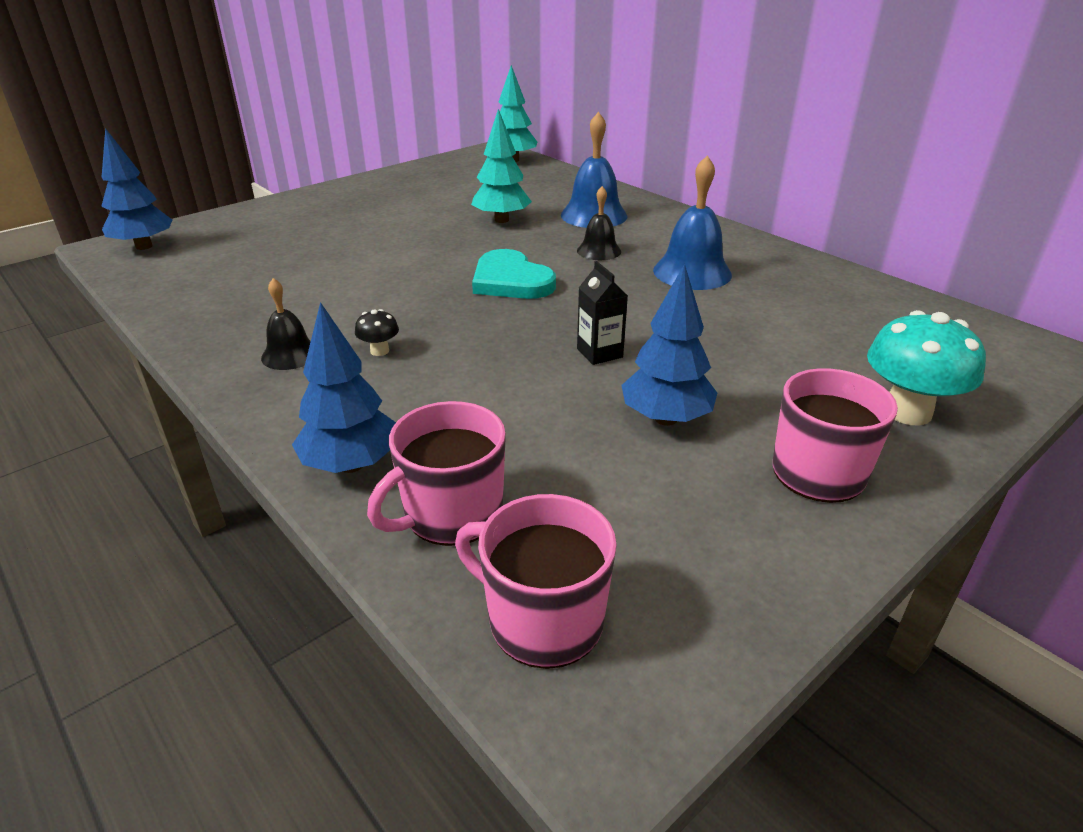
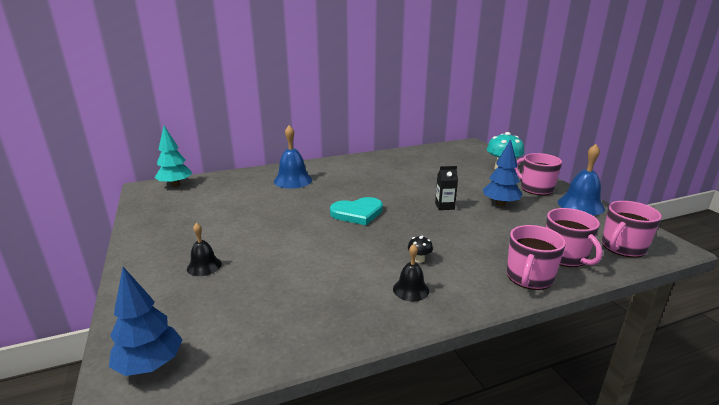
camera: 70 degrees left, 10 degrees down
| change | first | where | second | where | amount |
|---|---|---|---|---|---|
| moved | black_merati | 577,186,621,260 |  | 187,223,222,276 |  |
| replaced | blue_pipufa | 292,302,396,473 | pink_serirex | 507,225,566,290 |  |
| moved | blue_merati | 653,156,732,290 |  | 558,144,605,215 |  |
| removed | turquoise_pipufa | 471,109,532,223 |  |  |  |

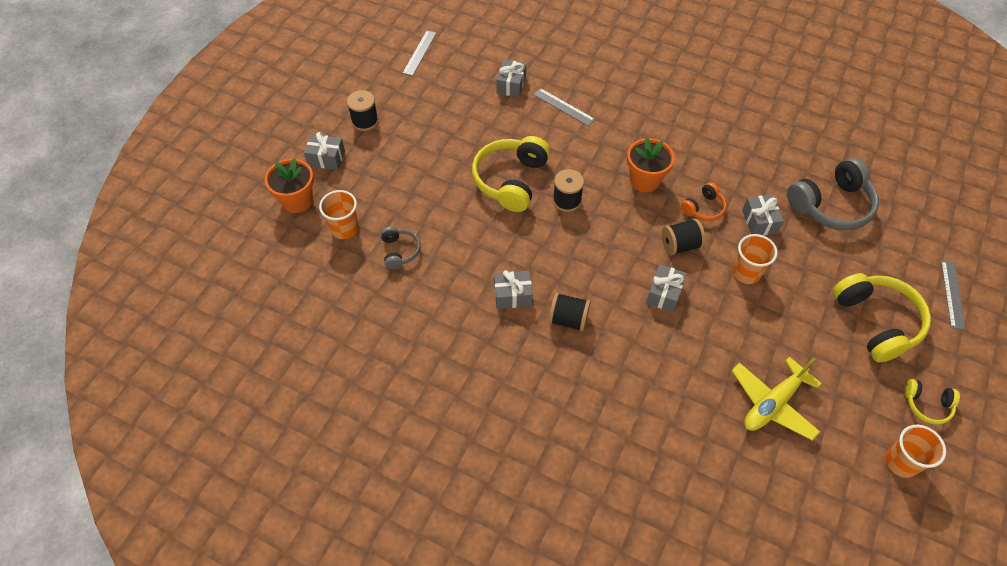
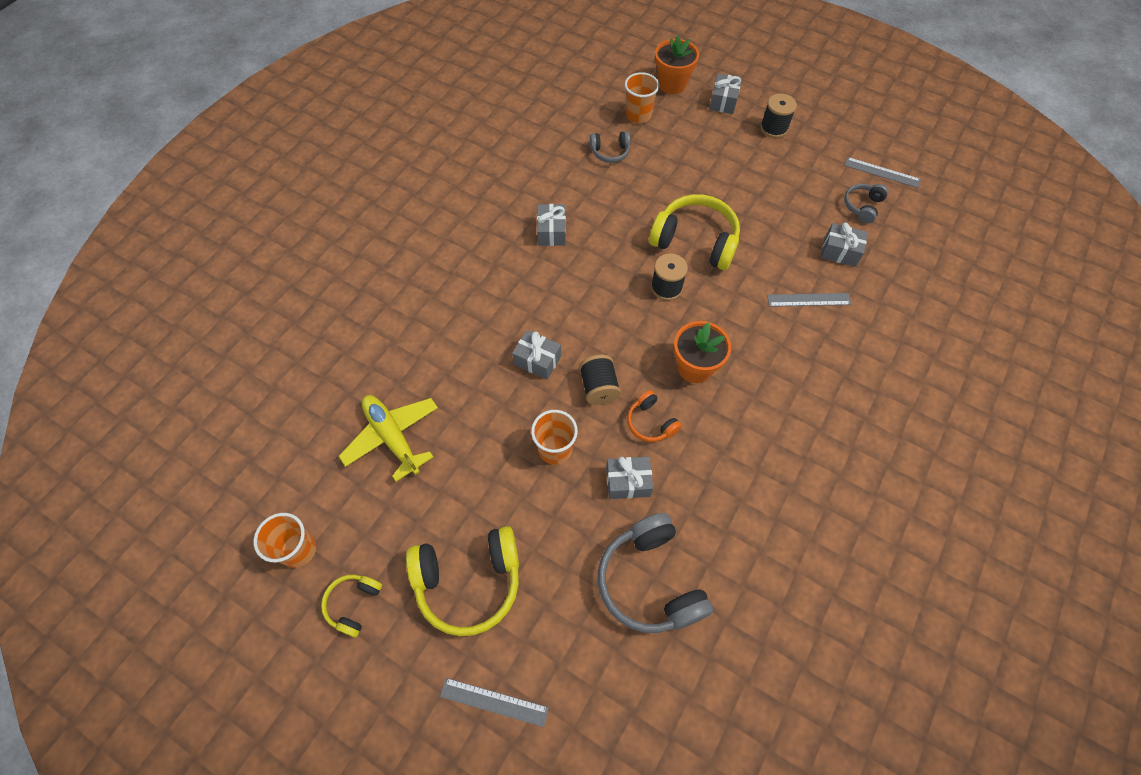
camera: 95 degrees right, 5 degrees up
| change | first | where | second | where | amount |
|---|---|---|---|---|---|
| turned | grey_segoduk | 534,88,595,126 |  | 767,293,851,307 | 45 degrees clockwise |
| added |  |  | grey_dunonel | 844,184,888,223 |  |
| removed | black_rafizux | 548,292,591,331 |  |  |  |

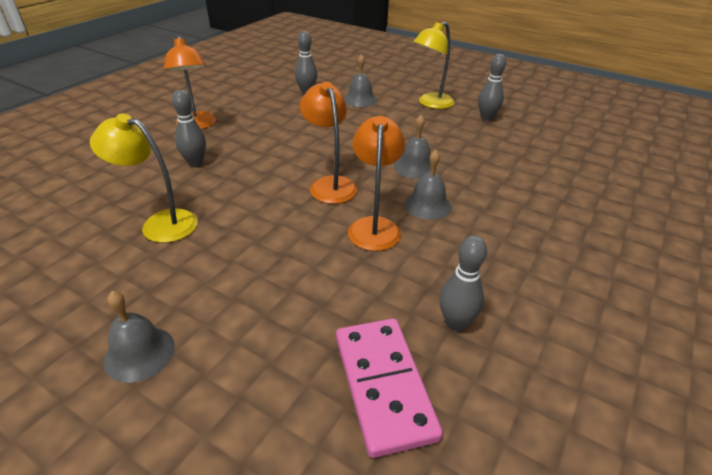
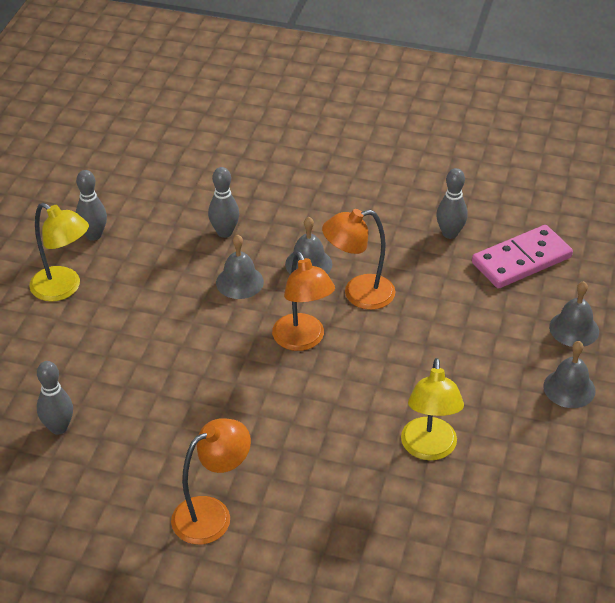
camera: 105 degrees left, 5 degrees up
| change | first | where | second | where | amount |
|---|---|---|---|---|---|
| moved | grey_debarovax | 172,90,206,167 |  | 208,167,239,238 |  |
| turned | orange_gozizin | 300,81,357,204 |  | 272,252,335,351 | 75 degrees counterclockwise |
| moved | grey_merati | 344,54,377,107 |  | 549,281,599,347 |  |

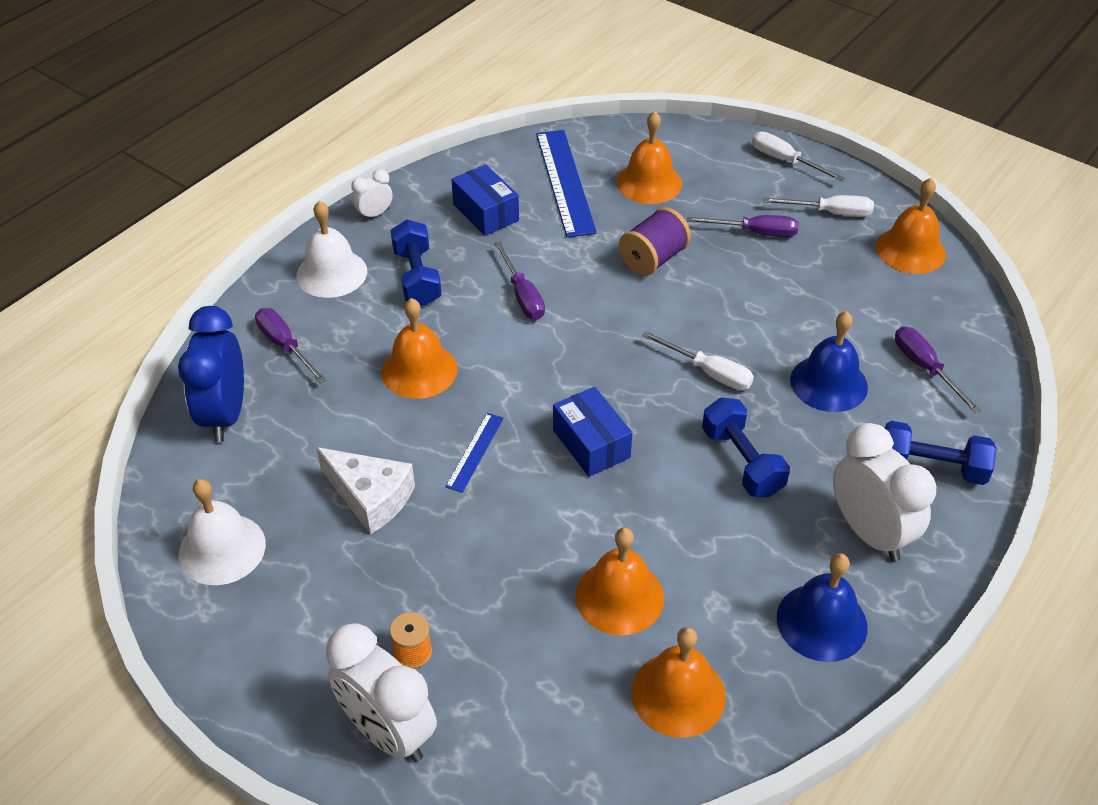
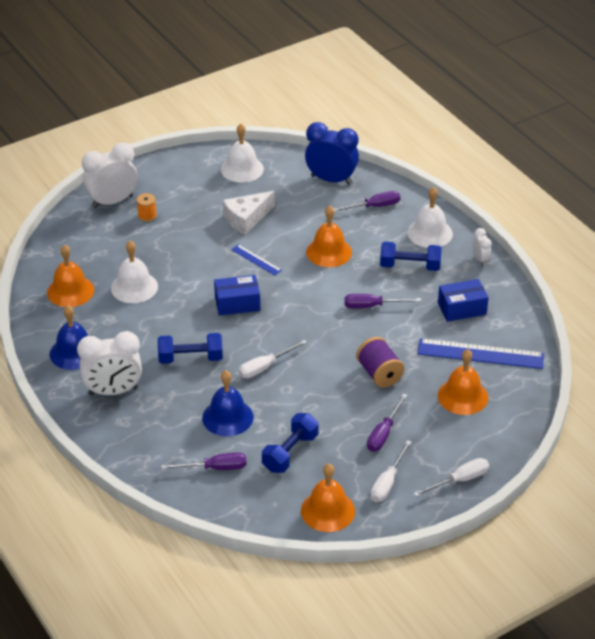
camera: 110 degrees right, 5 degrees down
| change | first | where | second | where | amount |
|---|---|---|---|---|---|
| recoloured | orange_merati | 575,527,664,635 | white_merati | 111,241,158,303 |  |
| moved | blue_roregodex | 885,421,997,485 |  | 262,413,319,473 |  |

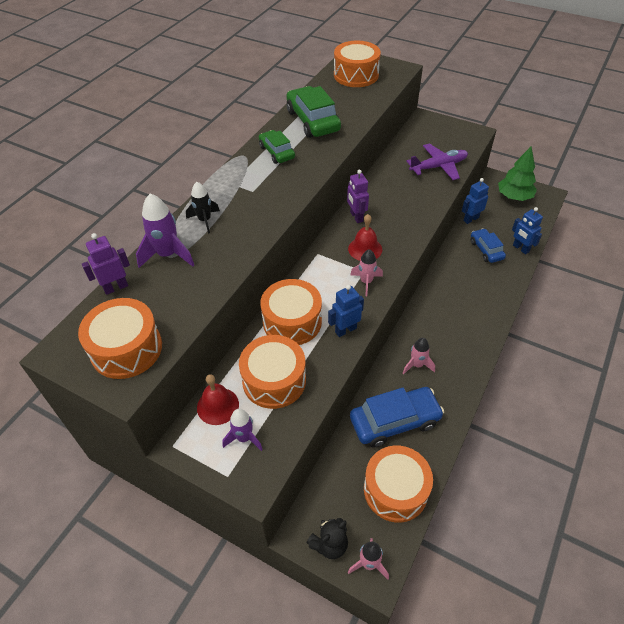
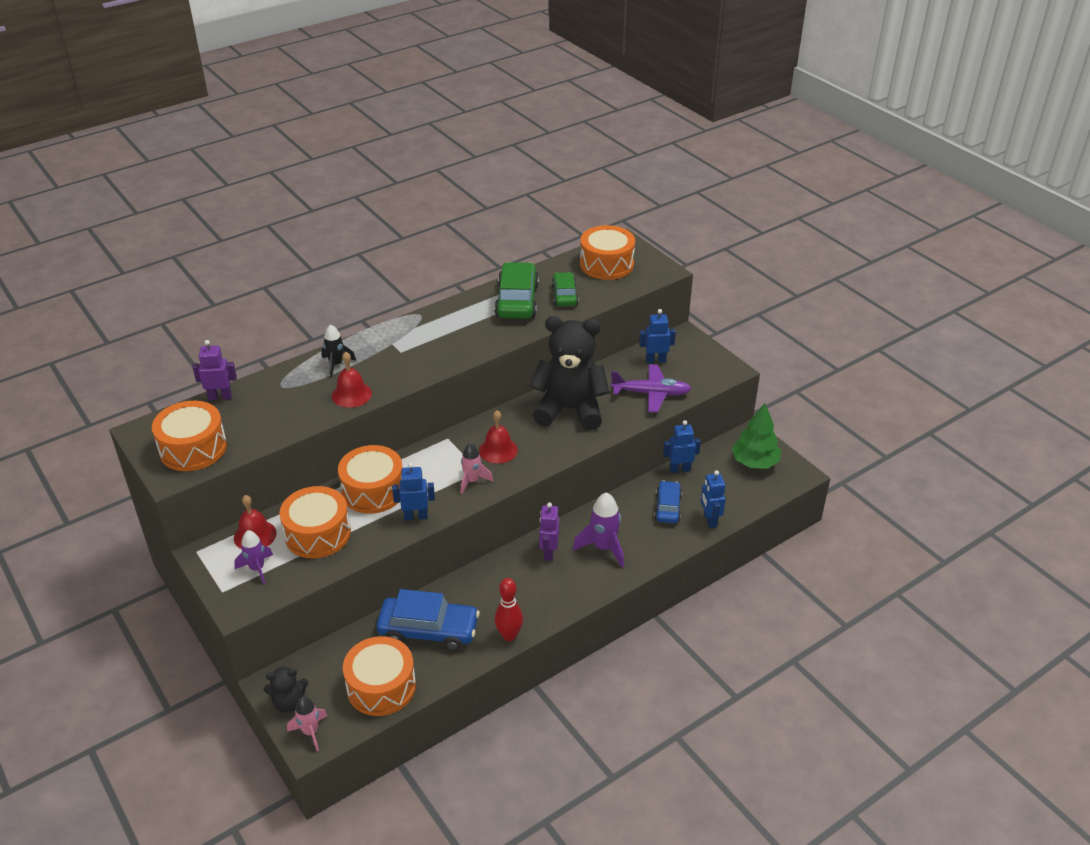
camera: 25 degrees right, 10 degrees down
| change | first | where | second | where | amount |
|---|---|---|---|---|---|
| added |  |  | red_merati | 332,352,372,408 |  |
| added |  |  | red_debarovax | 495,578,523,641 |  |
| added |  |  | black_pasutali | 530,316,610,430 |  |
| moved | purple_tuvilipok | 347,170,369,223 |  | 539,503,559,561 |  |
| moved | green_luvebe | 259,130,295,164 |  | 551,272,579,306 |  |
| moved | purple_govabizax | 136,194,194,268 |  | 573,492,624,567 |  |
| added |  |  | blue_tuvilipok | 639,309,676,363 |  |
| removed | pink_govabizax | 403,338,435,374 |  |  |  |

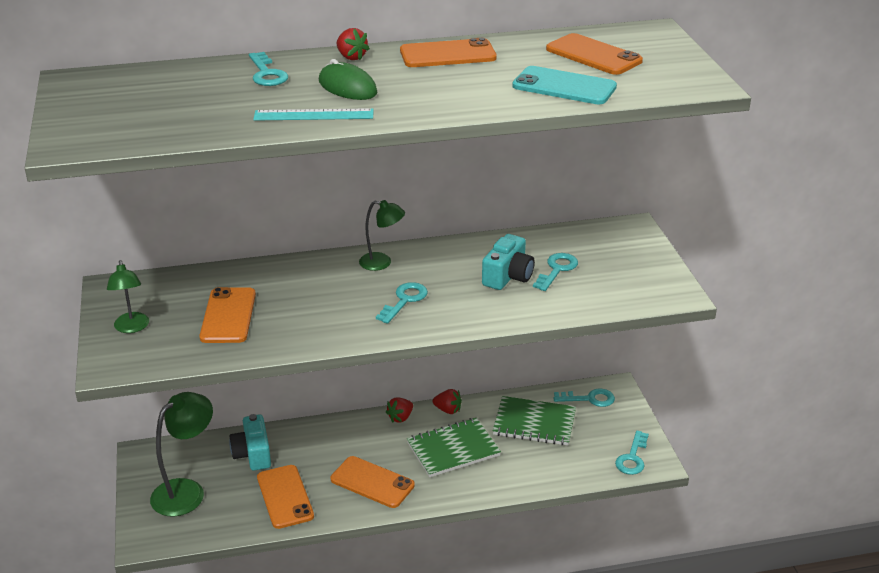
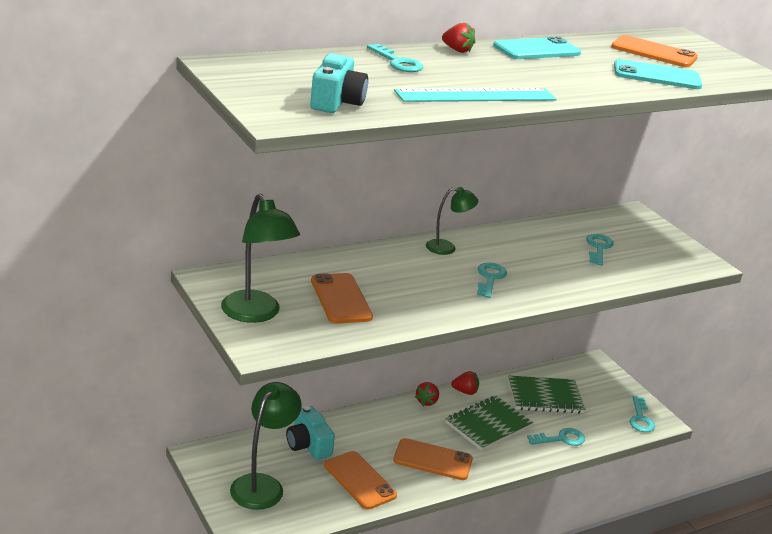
camera: 20 degrees left, 5 degrees down
| change | first | where | second | where | amount |
|---|---|---|---|---|---|
| resized | green_gozizin | 107,260,149,333 |  | 221,194,300,323 | x1.69 |
| moved | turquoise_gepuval | 482,234,535,290 |  | 310,53,368,113 |  |
| resized | turquoise_segoduk | 253,108,374,121 |  | 394,88,557,102 | x1.50 |
| recoloured | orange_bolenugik | 400,38,497,67 | turquoise_bolenugik | 493,36,581,59 |  |
| moved | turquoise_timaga | 553,389,615,407 |  | 527,428,585,446 |  |
| removed | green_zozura | 319,59,377,100 |  |  |  |

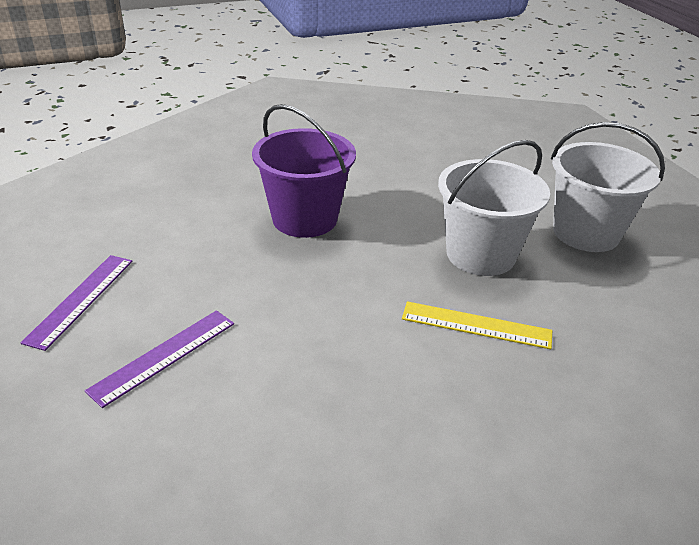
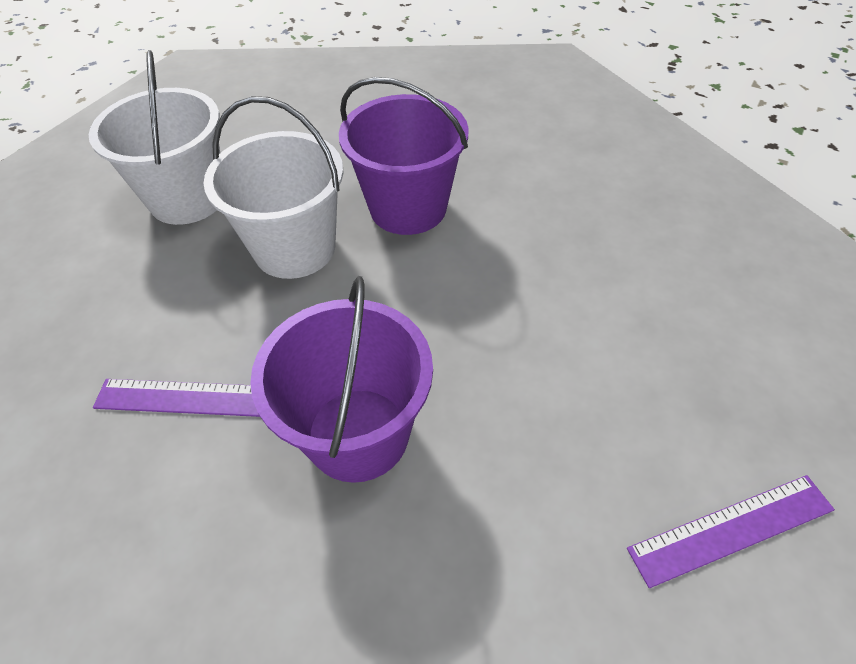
camera: 125 degrees left, 15 degrees up
| change | first | where | second | where | amount |
|---|---|---|---|---|---|
| moved | purple_segoduk | 85,310,234,408 |  | 93,379,260,417 |  |
| replaced | yellow_segoduk | 402,302,552,349 | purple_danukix | 339,77,469,235 |  |

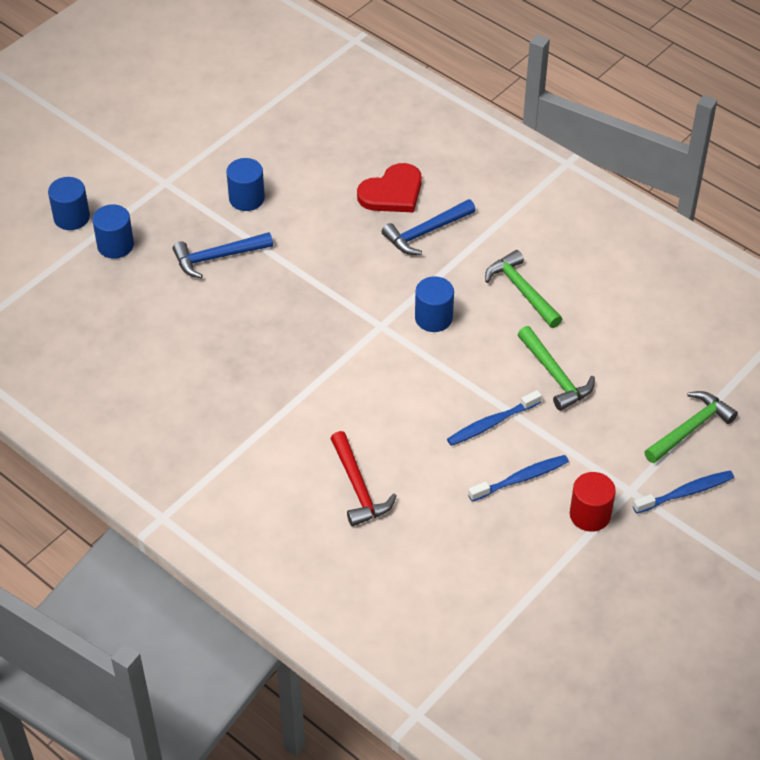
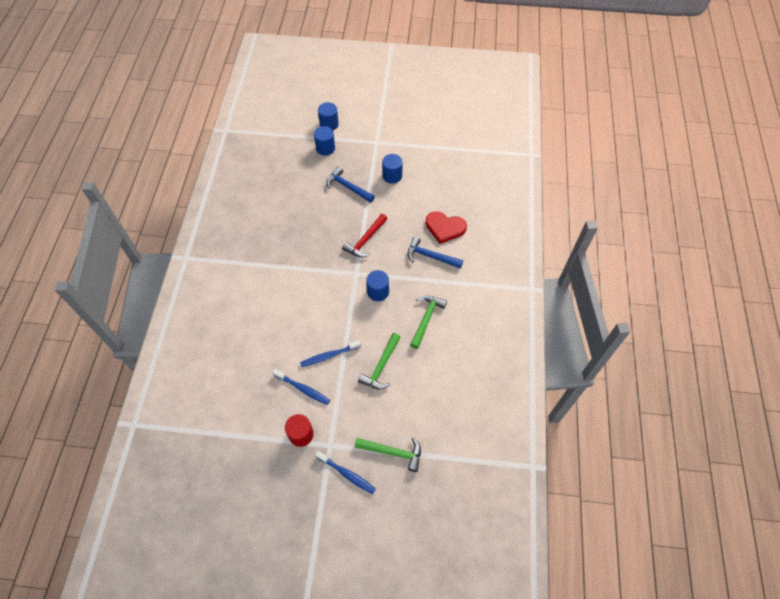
camera: 55 degrees right, 10 degrees up
| change | first | where | second | where | amount |
|---|---|---|---|---|---|
| turned | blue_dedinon | 447,390,542,446 |  | 300,340,361,367 | 45 degrees counterclockwise |
| moved | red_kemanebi | 330,431,397,526 |  | 342,214,387,258 |  |

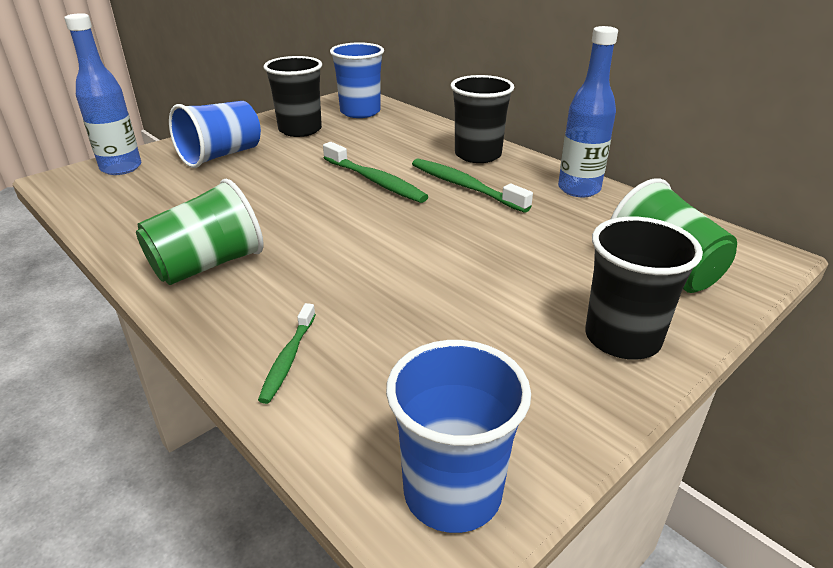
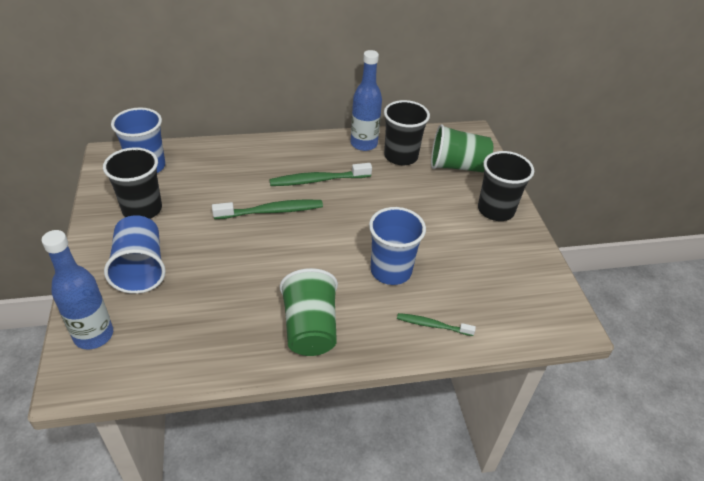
camera: 60 degrees left, 10 degrees up
| change | first | where | second | where | amount |
|---|---|---|---|---|---|
| moved | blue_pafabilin | 386,340,531,533 |  | 369,207,426,285 |  |
| moved | black_pafabilin | 451,75,514,163 |  | 384,100,430,165 |  |
| turned | green_dedinon | 258,303,316,404 |  | 397,313,476,336 | 150 degrees clockwise |

